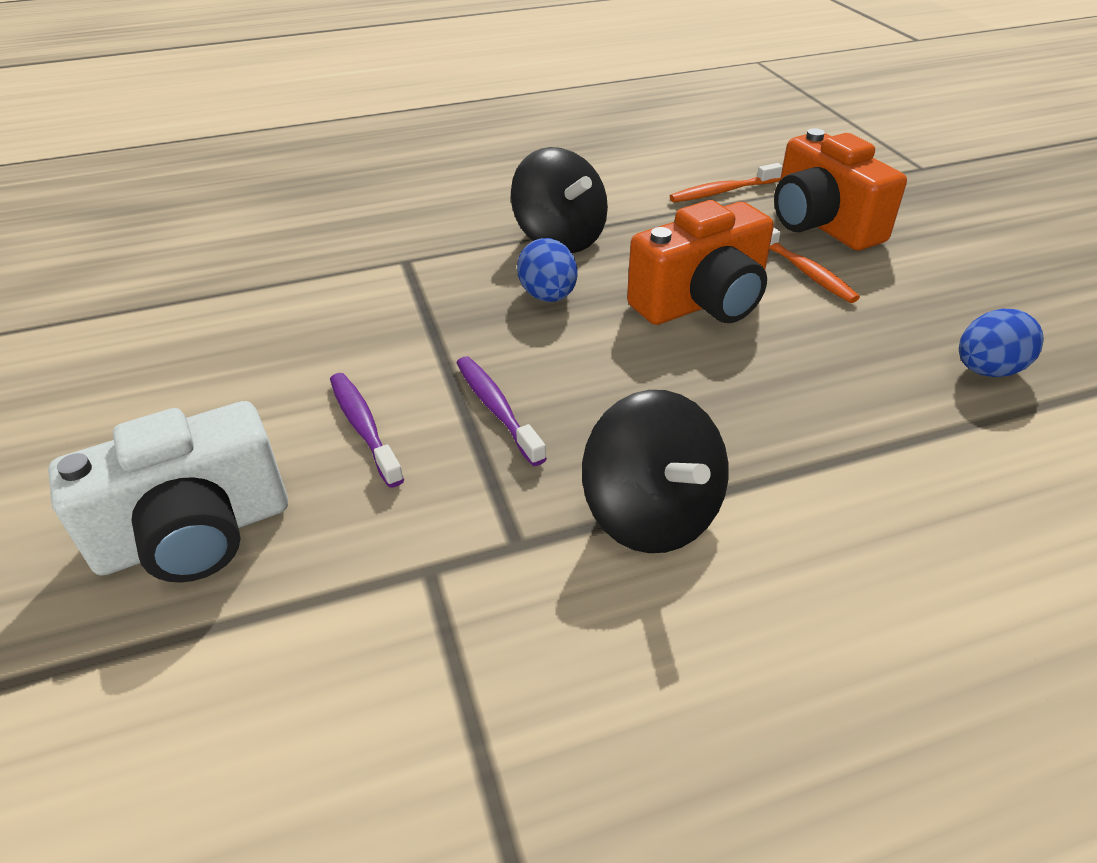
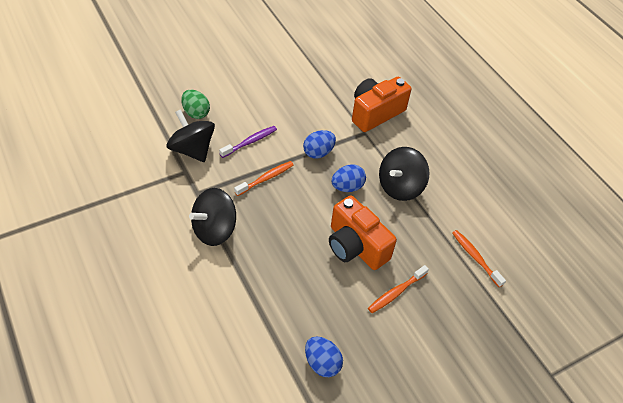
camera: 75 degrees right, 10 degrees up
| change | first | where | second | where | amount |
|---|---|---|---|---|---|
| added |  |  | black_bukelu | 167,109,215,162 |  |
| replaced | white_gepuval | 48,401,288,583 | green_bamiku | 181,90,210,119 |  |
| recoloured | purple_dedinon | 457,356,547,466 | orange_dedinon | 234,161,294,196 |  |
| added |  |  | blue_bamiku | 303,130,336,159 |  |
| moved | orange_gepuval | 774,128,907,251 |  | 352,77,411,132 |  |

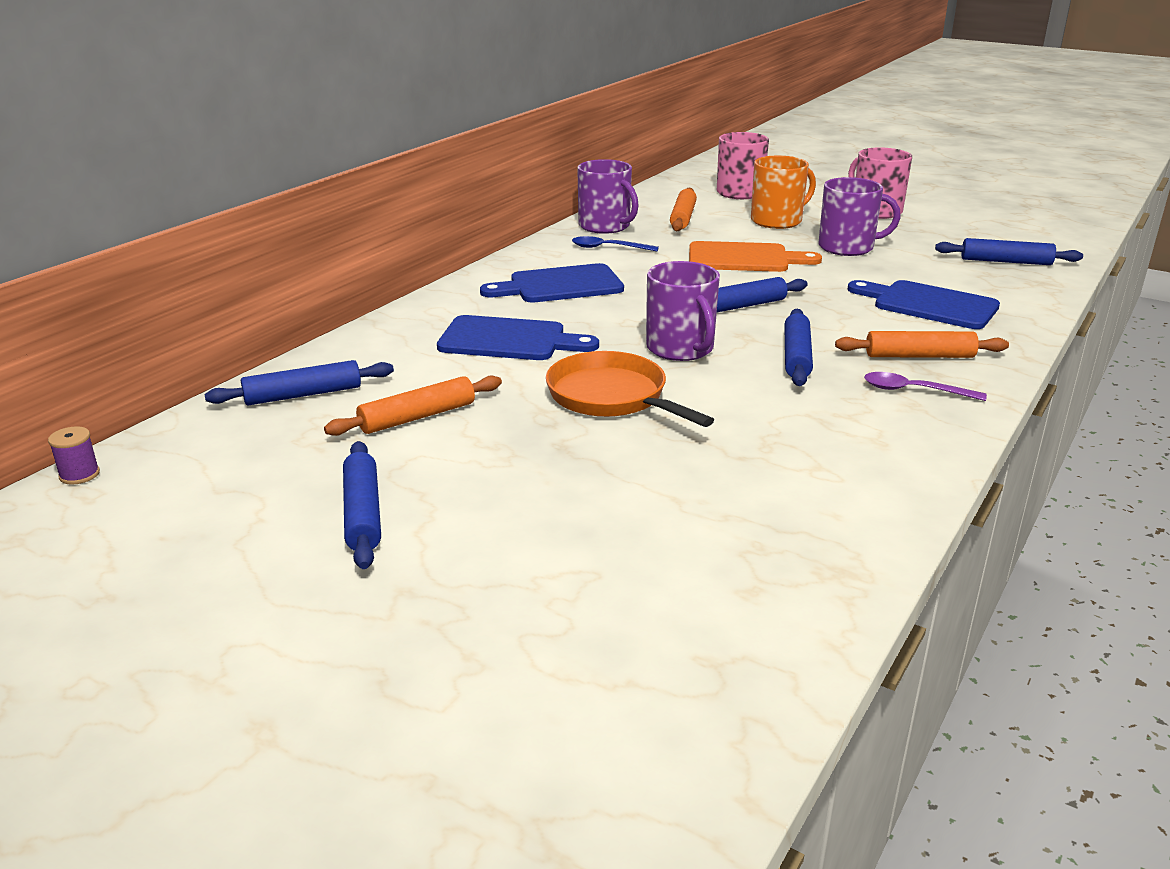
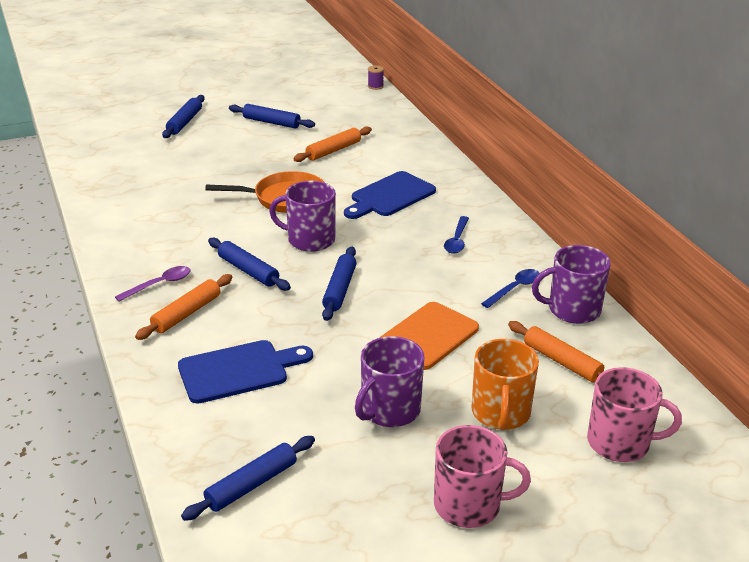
camera: 125 degrees right, 5 degrees up
| change | first | where | second | where | amount |
|---|---|---|---|---|---|
| moved | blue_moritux | 204,360,394,405 |  | 162,95,205,138 |  |
| turned | orange_moritux | 324,376,502,436 |  | 293,126,372,162 | 45 degrees clockwise |
| replaced | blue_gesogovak | 480,263,624,303 | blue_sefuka | 444,216,469,254 |  |

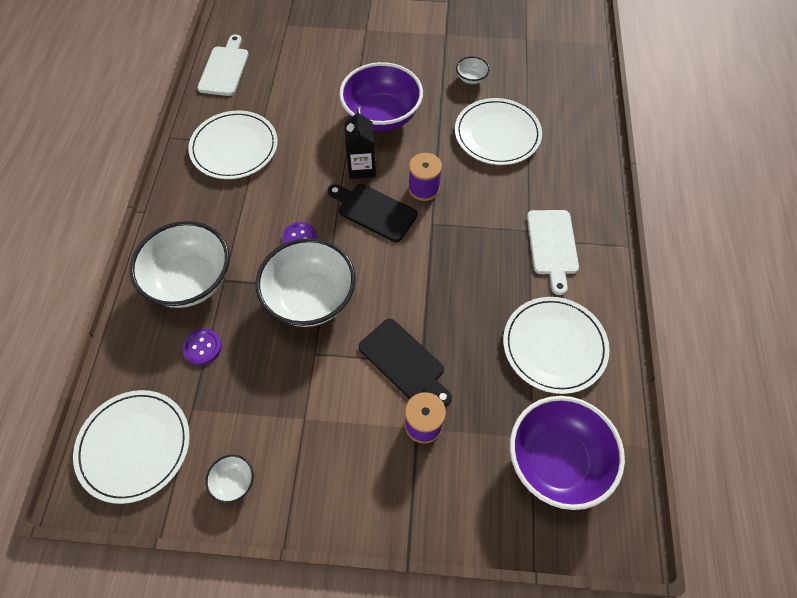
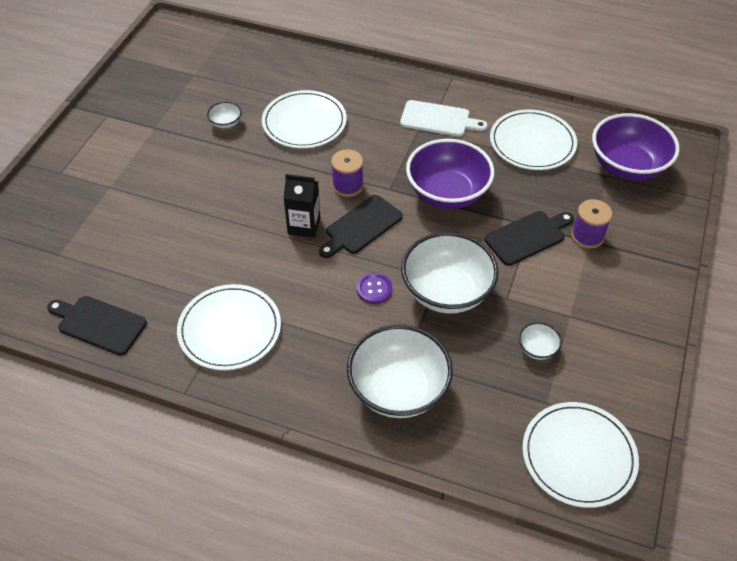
camera: 75 degrees left, 10 degrees down
| change | first | where | second | where | amount |
|---|---|---|---|---|---|
| recoloured | white_gesogovak | 197,34,249,96 | black_gesogovak | 47,296,147,356 |  |
| moved | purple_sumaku | 339,62,423,131 |  | 406,139,494,209 |  |
| moved | white_sumaku | 206,455,254,503 |  | 519,322,562,360 |  |
| removed | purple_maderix | 182,329,222,365 |  |  |  |

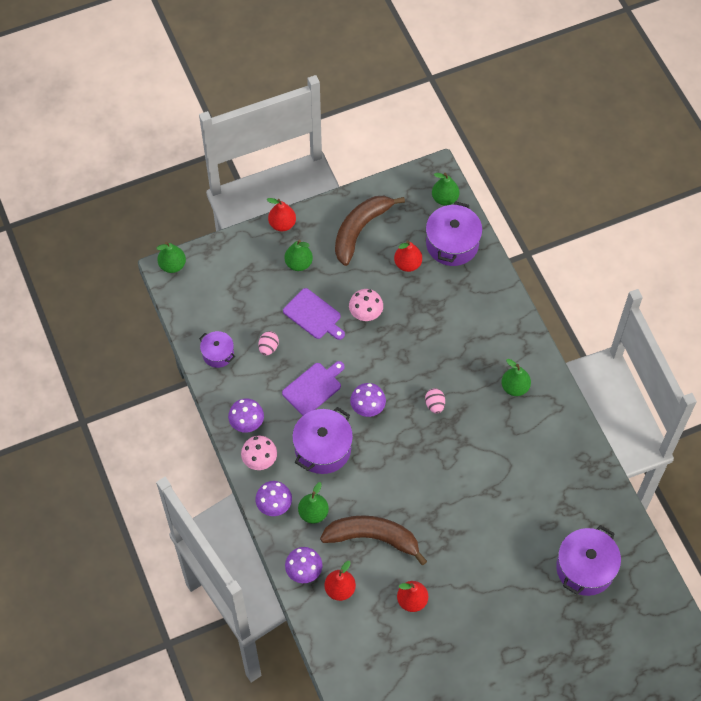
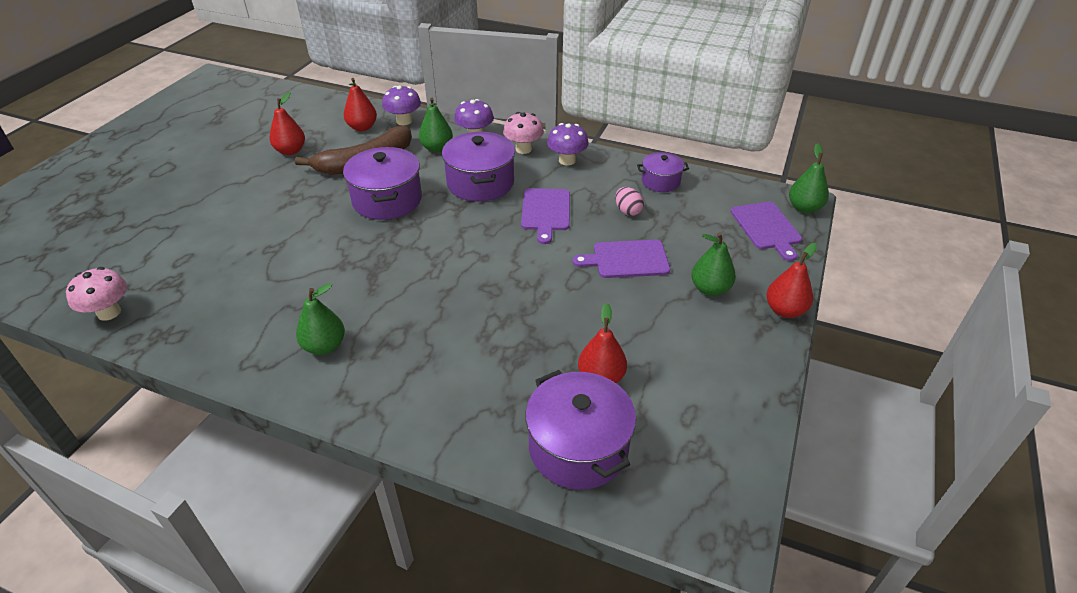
camera: 135 degrees right, 20 degrees down
| change | first | where | second | where | amount |
|---|---|---|---|---|---|
| moved | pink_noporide | 349,289,383,321 |  | 66,267,127,321 |  |
| moved | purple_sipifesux | 556,525,621,596 |  | 343,147,422,220 |  |
| added |  |  | purple_gesogovak | 731,202,802,261 |  |
| removed | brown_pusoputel | 335,196,405,266 |  |  |  |
| removed | purple_noporide | 350,383,386,417 |  |  |  |
| removed | pink_bamiku | 425,388,445,414 |  |  |  |
| removed | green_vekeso | 432,173,459,206 |  |  |  |

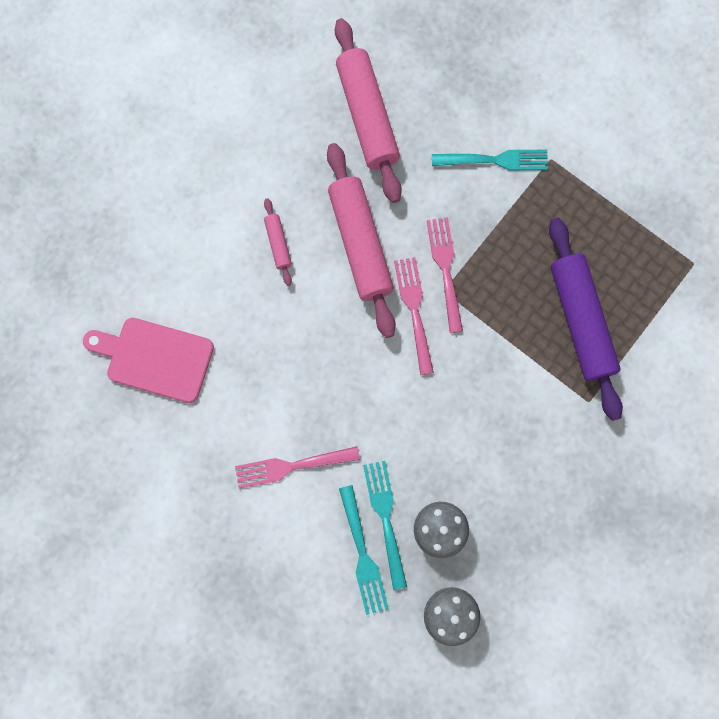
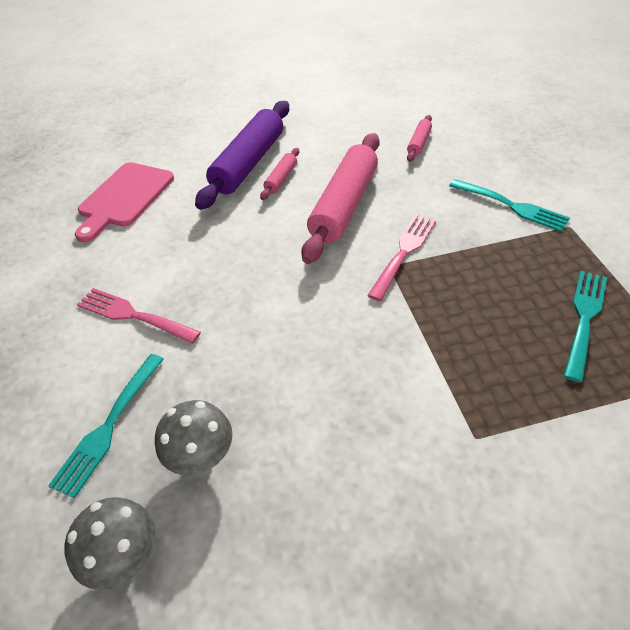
camera: 40 degrees right, 30 degrees down
| change | first | where | second | where | amount |
|---|---|---|---|---|---|
| turned | pink_gesogovak | 83,318,214,403 |  | 75,162,174,242 | 120 degrees counterclockwise |
| moved | purple_moritux | 549,218,623,421 |  | 195,101,289,210 |  |
| resized | pink_moritux | 335,18,402,203 |  | 407,115,432,162 | x0.45 |
| moved | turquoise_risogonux | 363,461,407,590 |  | 564,271,607,382 |  |
| removed | pink_risogonux | 394,257,434,375 |  |  |  |

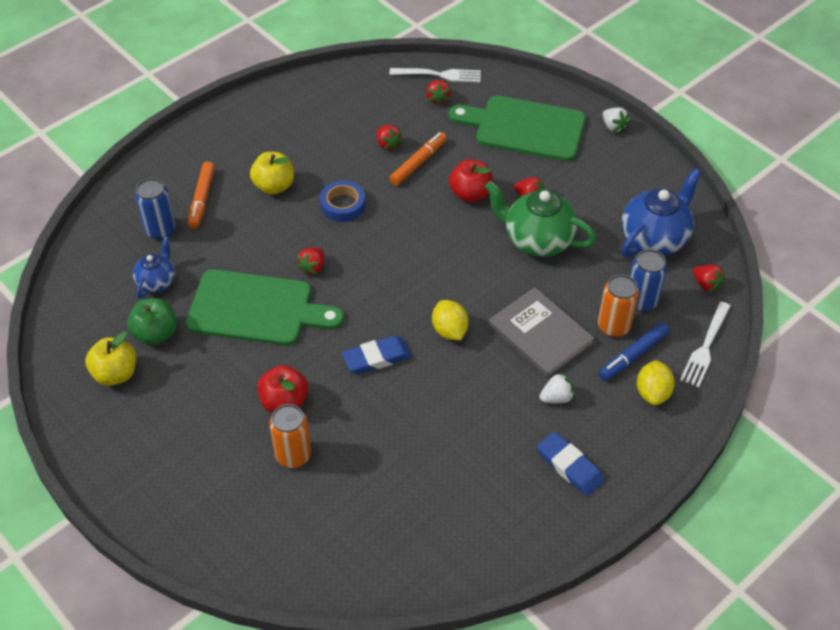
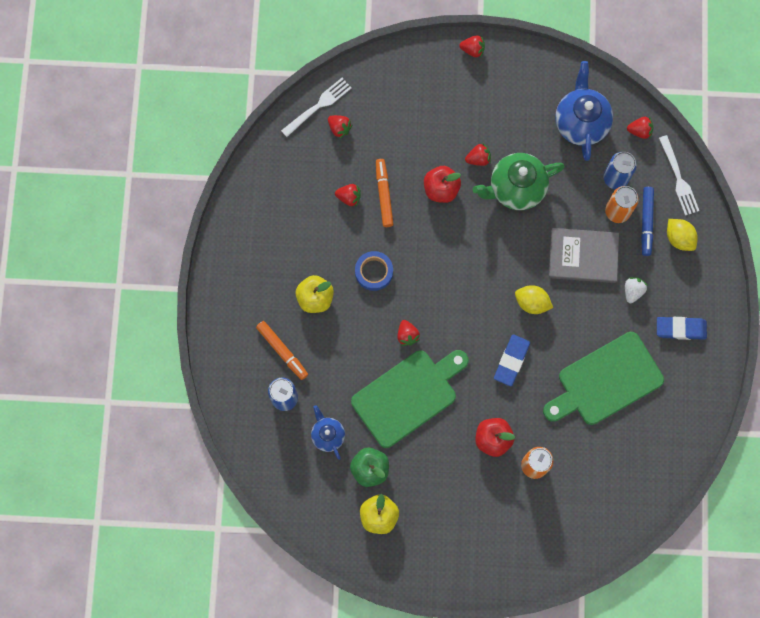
camera: 45 degrees left, 25 degrees up
| change | first | where | second | where | amount |
|---|---|---|---|---|---|
| recoloured | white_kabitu | 603,107,630,133 | red_kabitu | 459,35,485,58 |  |
| moved | green_gesogovak | 449,95,586,161 |  | 543,332,664,425 |  |

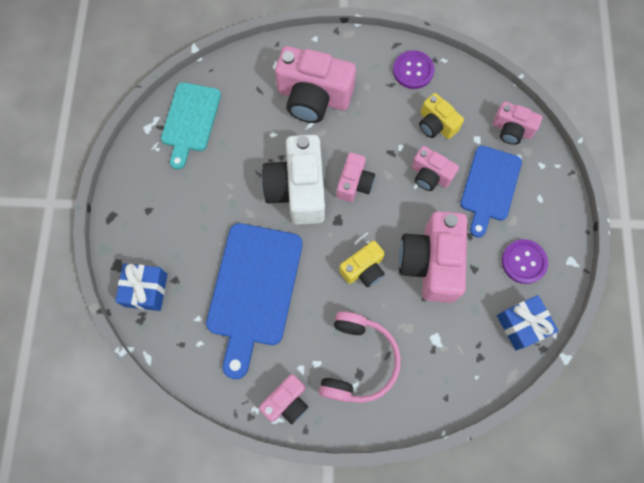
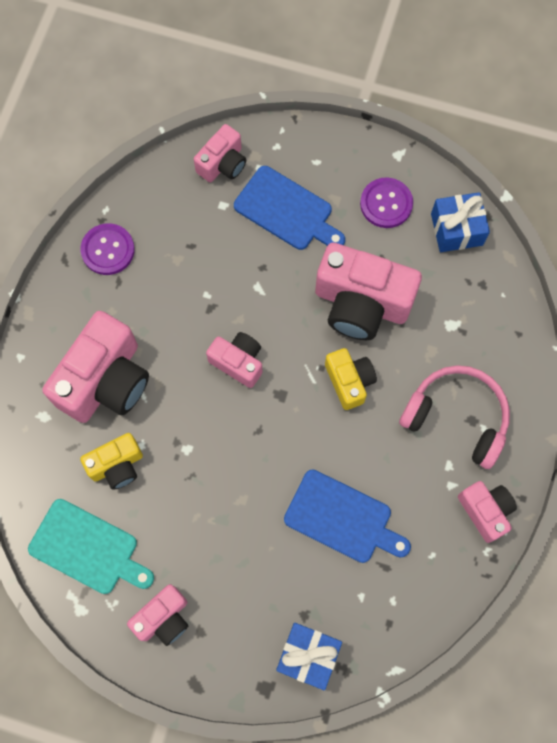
camera: 75 degrees left, 0 degrees up
| change | first | where | second | where | amount |
|---|---|---|---|---|---|
| moved | yellow_gepuval | 419,93,464,139 |  | 80,433,143,490 |  |
| moved | pink_gepuval | 412,146,459,191 |  | 127,584,188,646 |  |
| resized | blue_gesogovak | 206,223,302,379 |  | 284,469,411,563 | x0.65 |
| removed | white_gepuval | 262,134,325,225 |  |  |  |

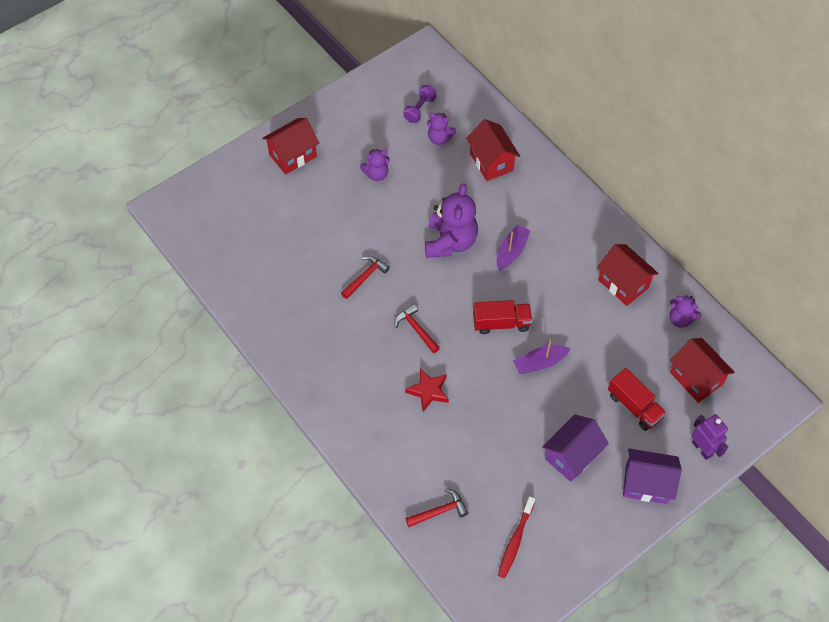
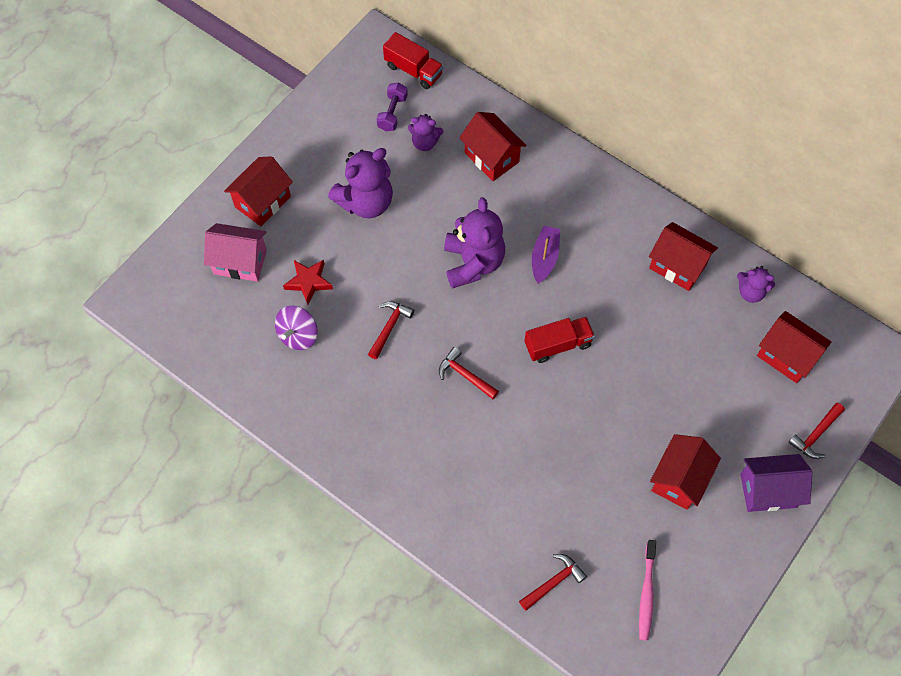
camera: 15 degrees left, 5 degrees up
| change | first | where | second | where | amount |
|---|---|---|---|---|---|
| added |  |  | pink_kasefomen | 204,223,267,282 |  |
| added |  |  | purple_bukelu | 275,306,317,350 |  |
| moved | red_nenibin | 405,368,449,412 |  | 283,260,333,304 |  |
| resized | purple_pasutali | 360,149,390,181 |  | 328,148,393,218 | x1.85 |
| moved | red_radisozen | 608,368,666,431 |  | 383,32,443,89 |  |
| recoloured | red_dedinon | 498,496,535,578 | pink_dedinon | 639,540,656,641 |  |
| recoloured | purple_kasefomen | 542,414,609,482 | red_kasefomen | 650,434,721,510 |  |
| replaced | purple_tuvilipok | 691,414,728,460 | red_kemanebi | 788,403,845,459 |  |
| removed | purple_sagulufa | 513,339,571,374 |  |  |  |

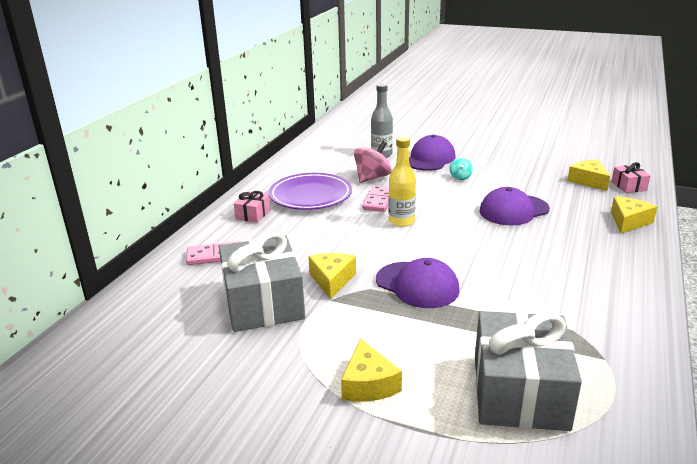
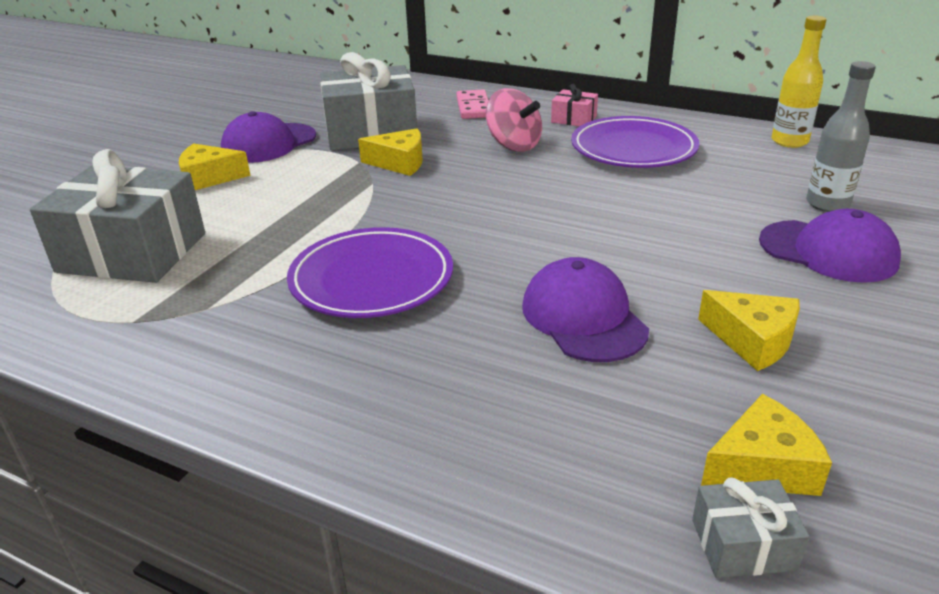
camera: 95 degrees right, 5 degrees up
| change | first | where | second | where | amount |
|---|---|---|---|---|---|
| moved | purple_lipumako | 376,258,460,308 |  | 221,111,316,163 |  |
| added |  |  | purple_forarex | 287,227,453,318 |  |
| moved | pink_bukelu | 354,141,392,183 |  | 486,88,542,152 |  |
| recoloured | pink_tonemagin | 612,162,651,193 | grey_tonemagin | 692,477,810,578 |  |
| moved | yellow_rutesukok | 611,196,657,234 |  | 698,290,800,371 |  |
| moved | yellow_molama | 388,137,416,227 |  | 771,15,826,148 |  |
| removed | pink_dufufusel | 362,185,389,212 |  |  |  |
| removed | turquoise_bukelu | 450,158,473,180 |  |  |  |

